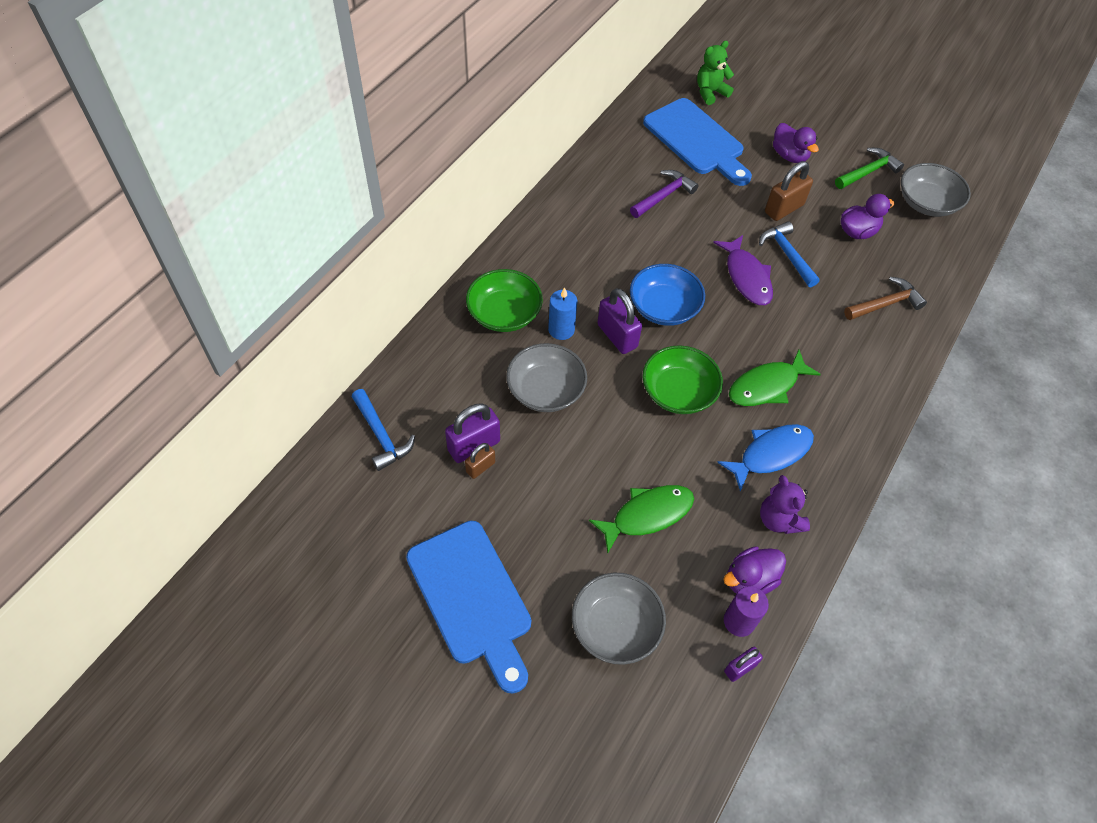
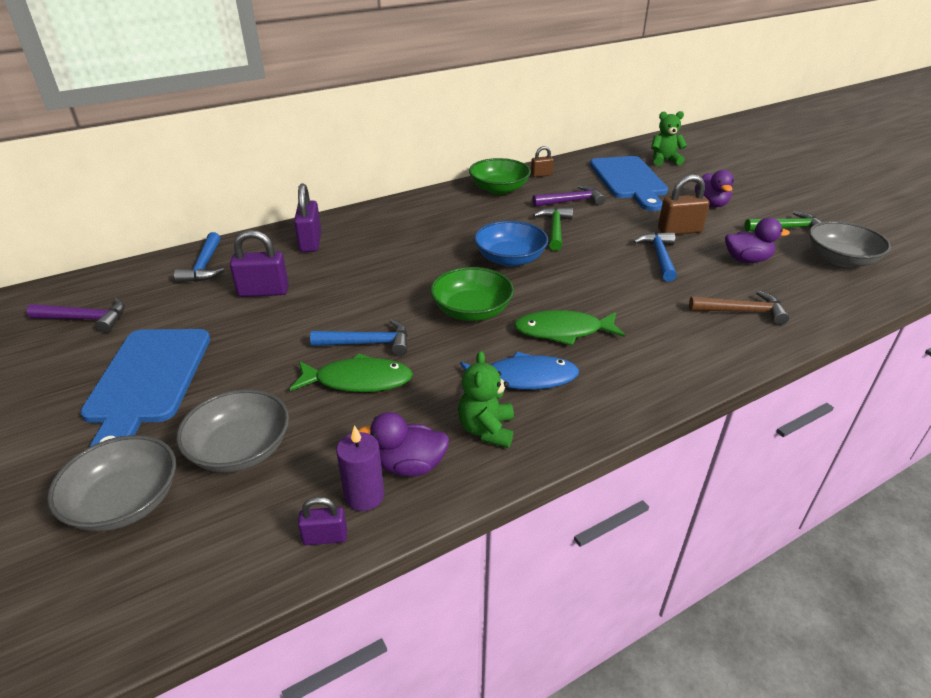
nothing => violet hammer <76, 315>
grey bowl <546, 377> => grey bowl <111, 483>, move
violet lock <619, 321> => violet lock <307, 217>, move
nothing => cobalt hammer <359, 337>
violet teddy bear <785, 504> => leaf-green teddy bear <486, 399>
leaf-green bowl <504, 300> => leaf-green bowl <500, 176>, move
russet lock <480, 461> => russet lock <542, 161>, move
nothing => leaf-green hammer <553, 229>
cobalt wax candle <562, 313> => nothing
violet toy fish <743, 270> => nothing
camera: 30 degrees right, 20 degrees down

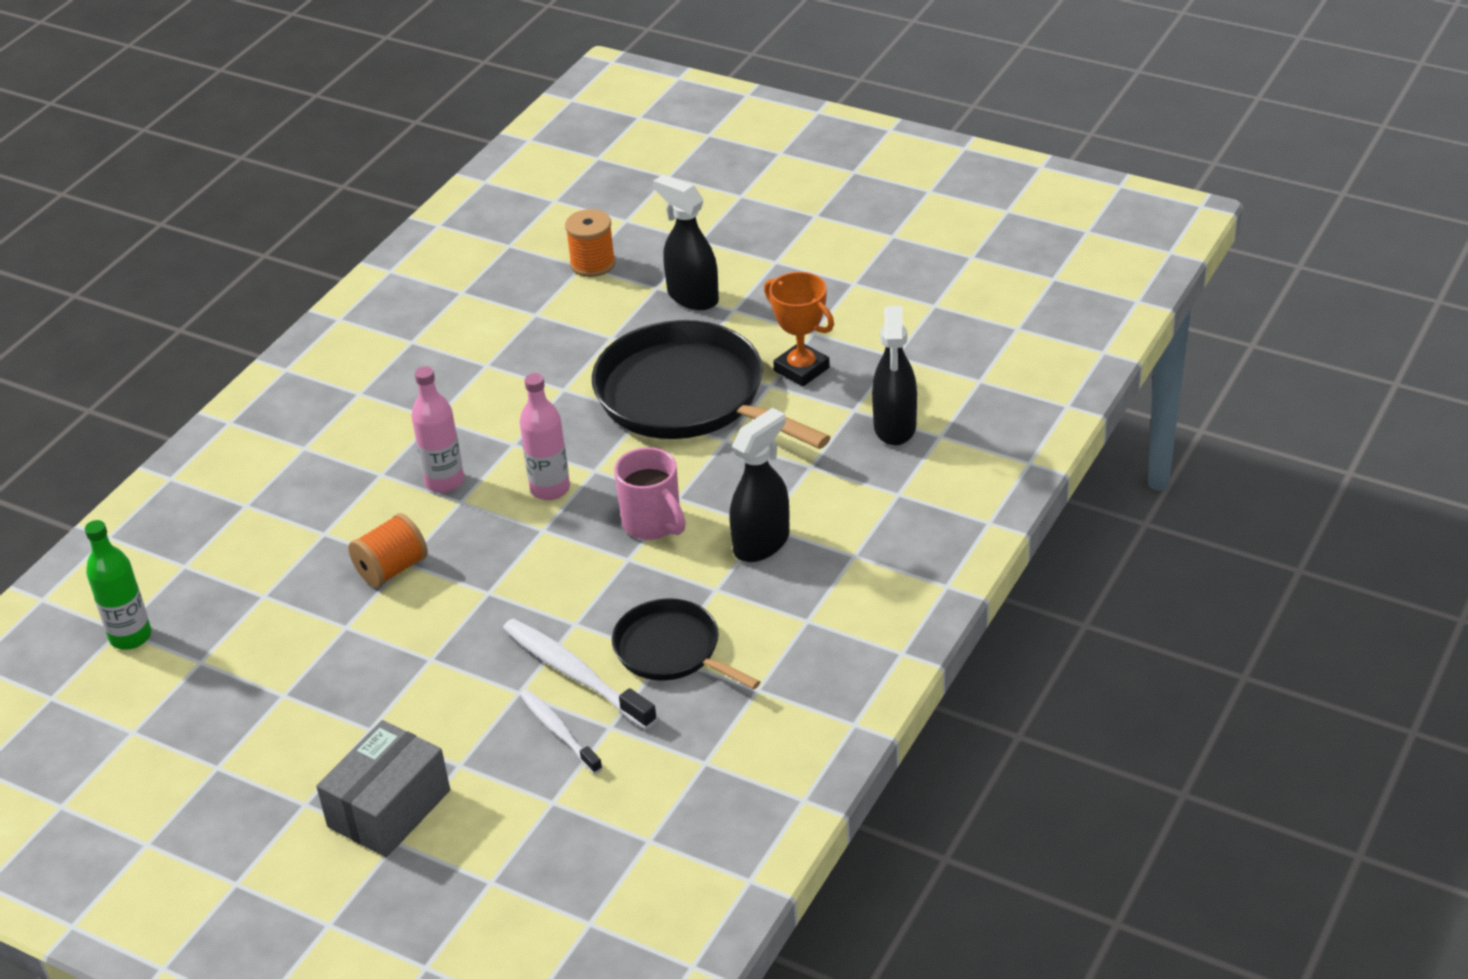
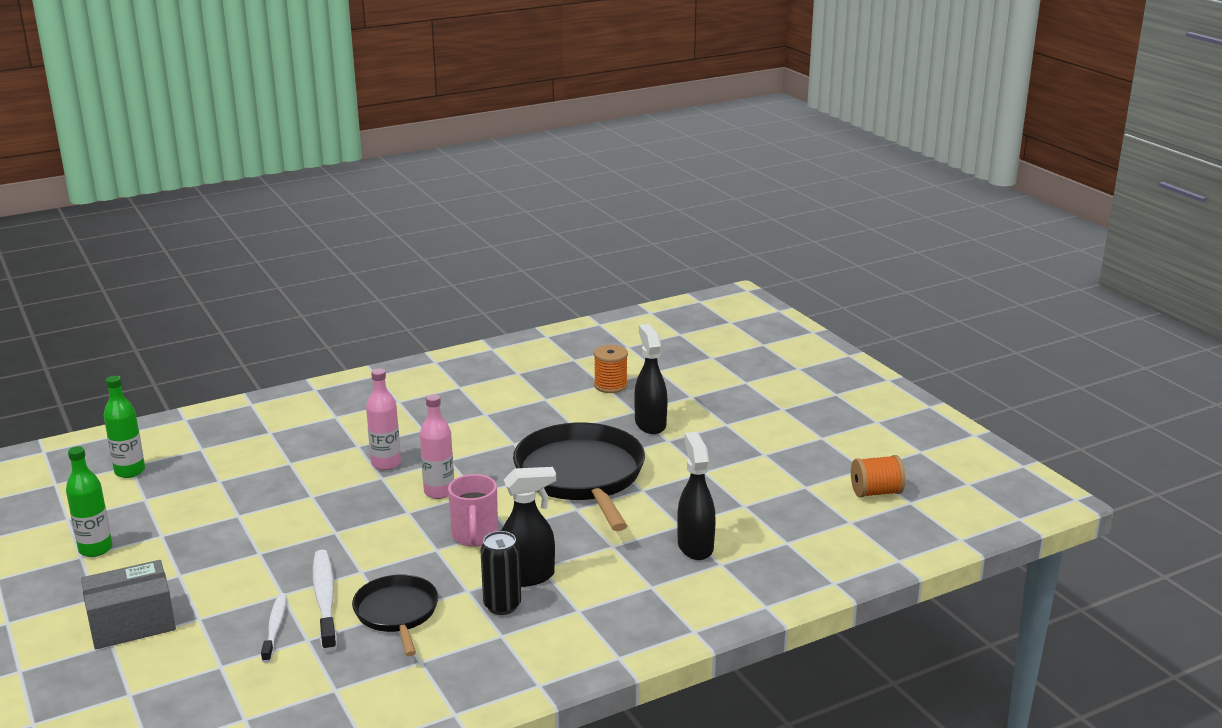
nothing => leaf-green bottle <89, 501>
nothing => black can <500, 573>
black sprayer <894, 376> => black sprayer <696, 496>, 135 degrees clockwise
orange bobbin <388, 550> => orange bobbin <878, 476>, move
orange award cup <799, 329> => nothing
camera: 30 degrees right, 15 degrees down

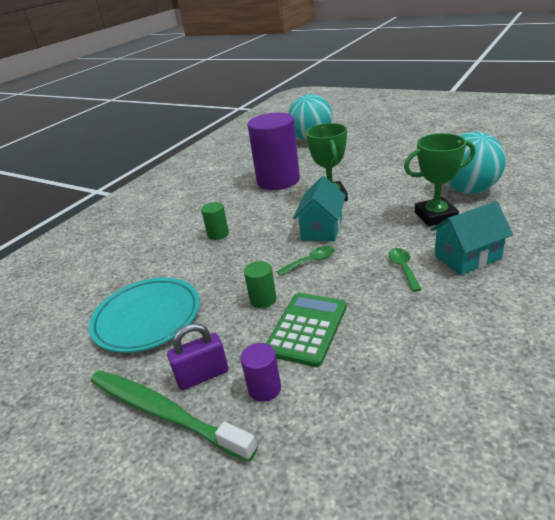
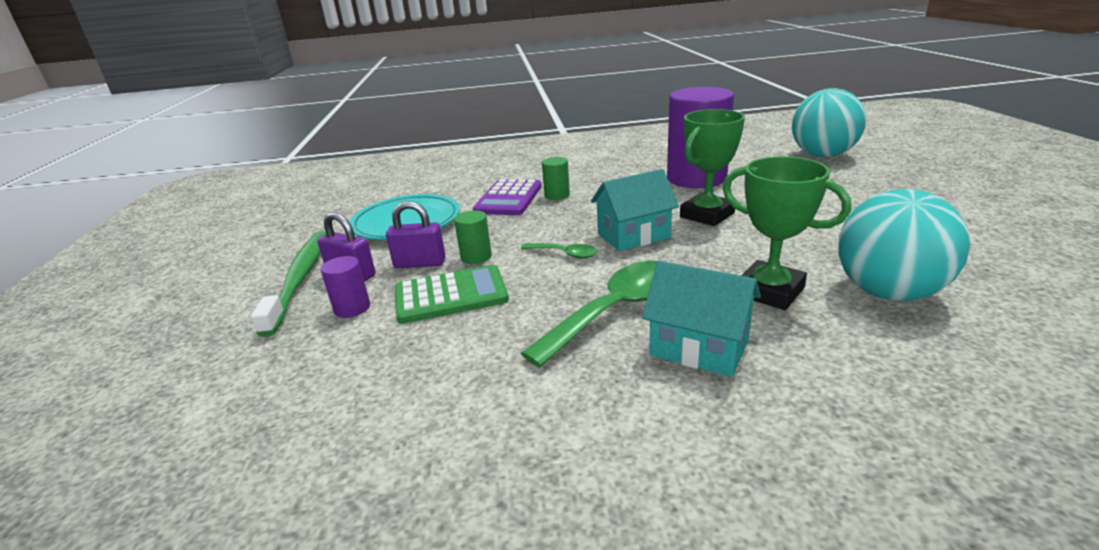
nothing => violet lock <416, 234>
nothing => violet adding machine <507, 197>
leaf-green teaspoon <405, 270> => leaf-green teaspoon <589, 314>, x2.04
camera: 50 degrees right, 5 degrees down

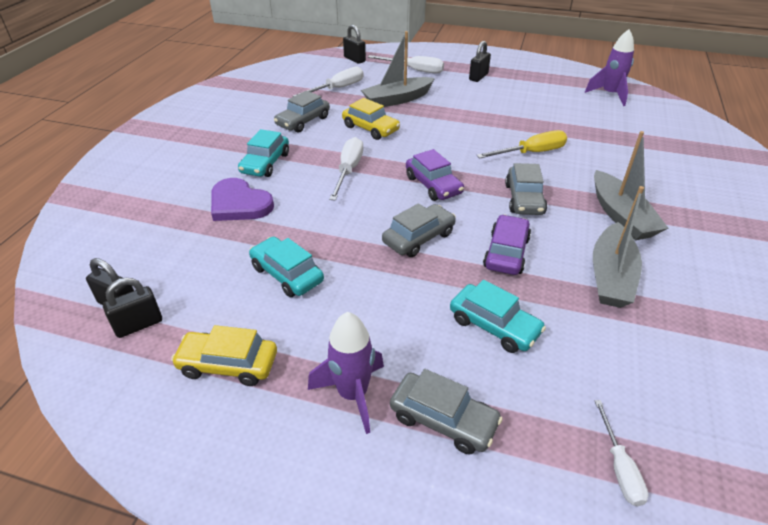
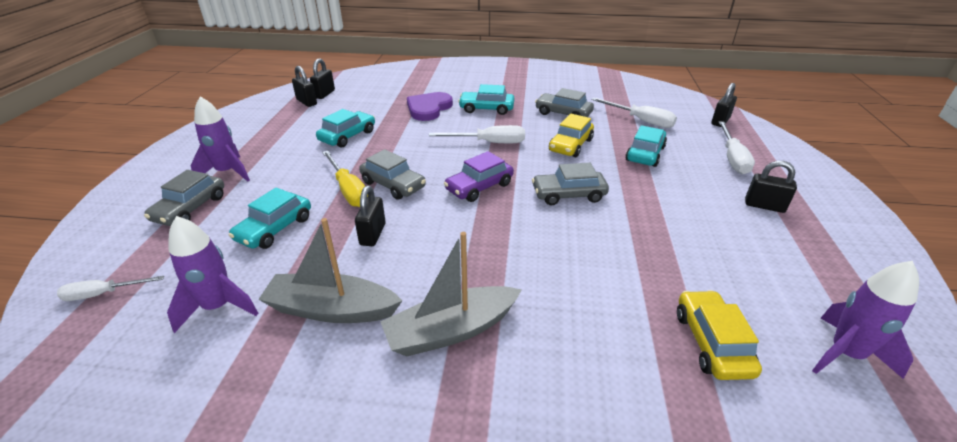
nothing => violet rocket <212, 274>
yellow flat screwdriver <521, 144> => yellow flat screwdriver <345, 179>, move
violet automobile <507, 244> => black lock <370, 216>
grey automobile <526, 189> => grey automobile <570, 184>, move
grey boat <398, 69> => teal automobile <646, 146>
yellow automobile <224, 355> => yellow automobile <719, 335>, move
camera: 80 degrees right, 5 degrees down

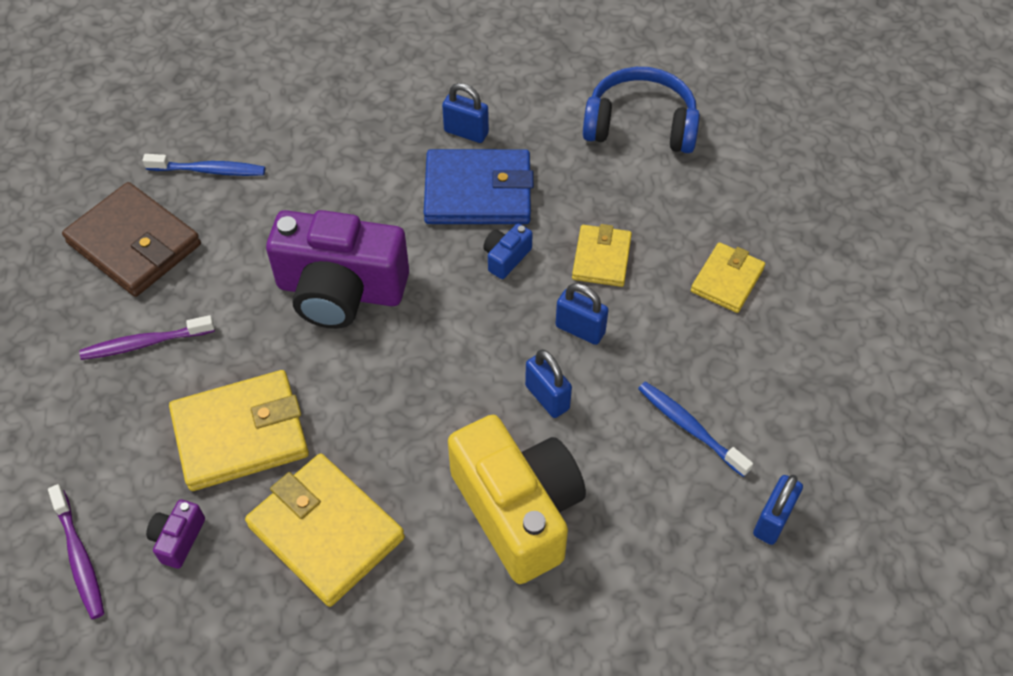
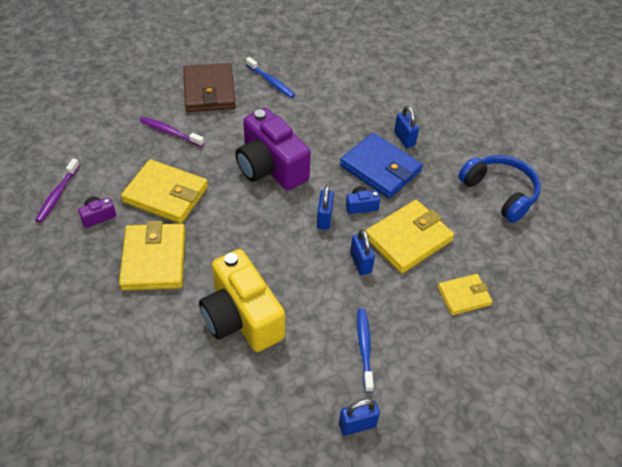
yellow photo camera <517, 499> => yellow photo camera <242, 300>, 135 degrees clockwise
cobalt lock <548, 384> => cobalt lock <325, 207>, move
yellow card wallet <602, 255> => yellow card wallet <410, 237>, x1.70
camera: 40 degrees right, 5 degrees down

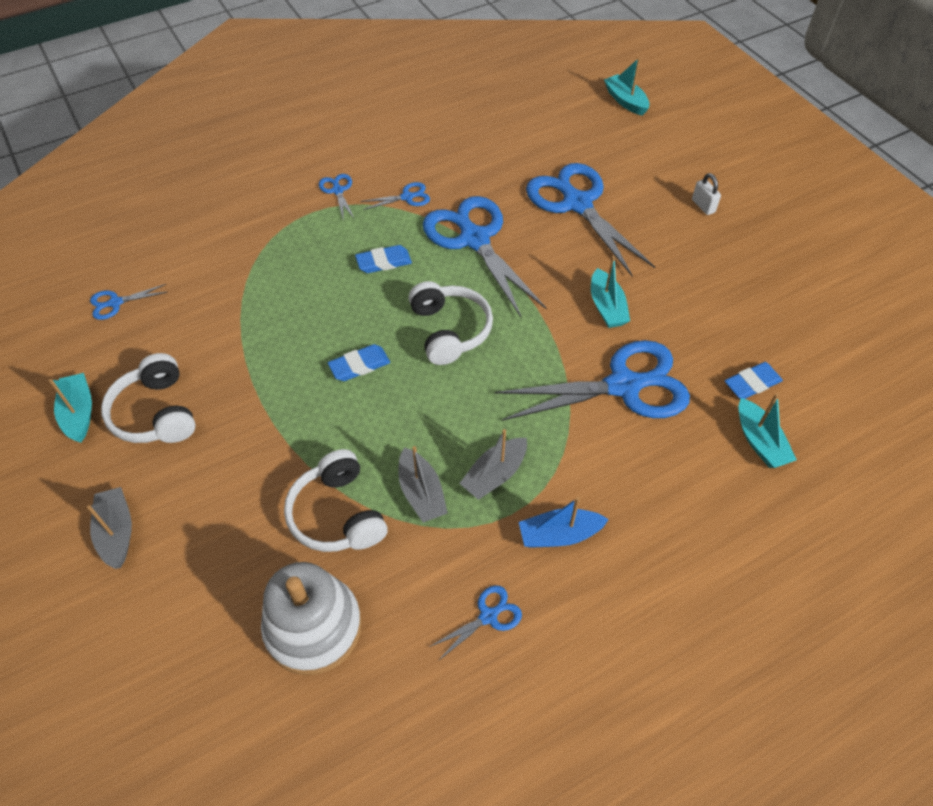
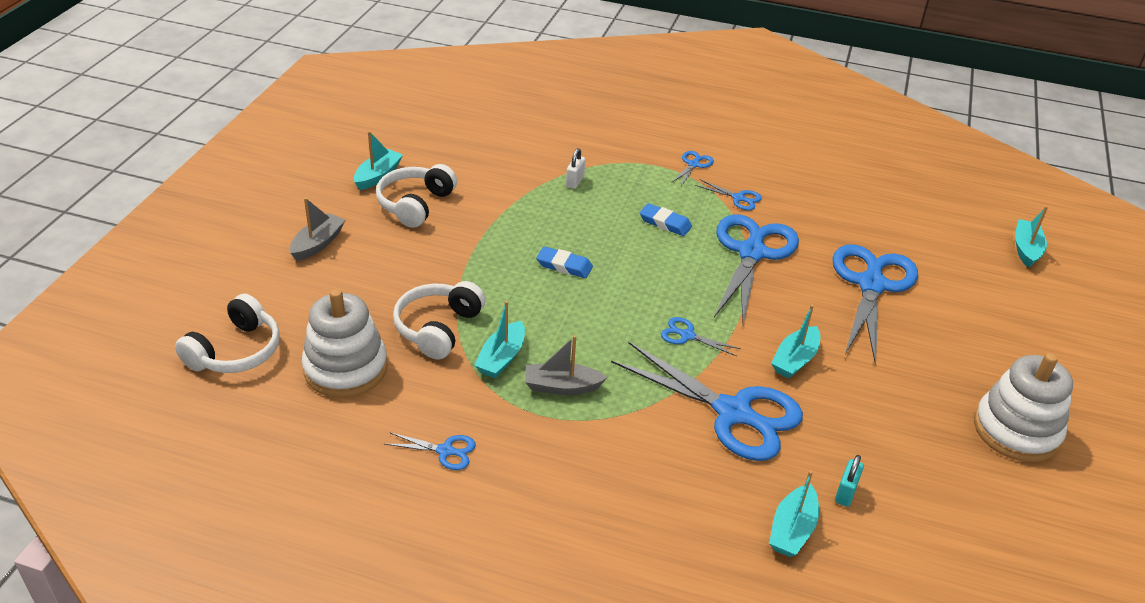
snow-white over-ear headphones <450, 323> => snow-white over-ear headphones <227, 333>, move
grey boat <423, 484> => teal boat <499, 339>
snow-white lock <706, 194> => snow-white lock <575, 168>, move
cobalt shears <128, 302> => cobalt shears <701, 336>, move
cobalt gum eraser <754, 380> => teal lock <849, 481>
nothing => snow-white stacking toy <1023, 407>
cobalt boat <564, 522> => nothing
camera: 45 degrees right, 15 degrees down

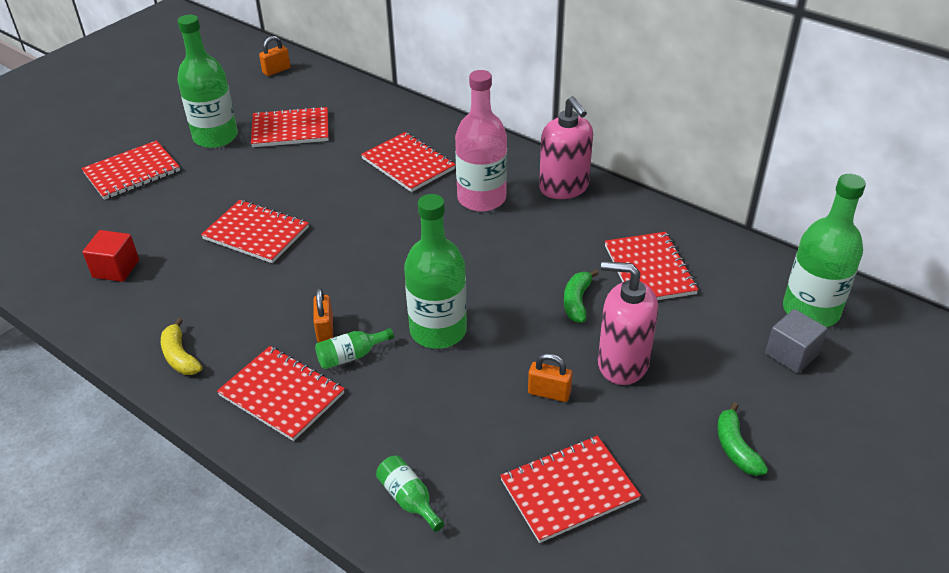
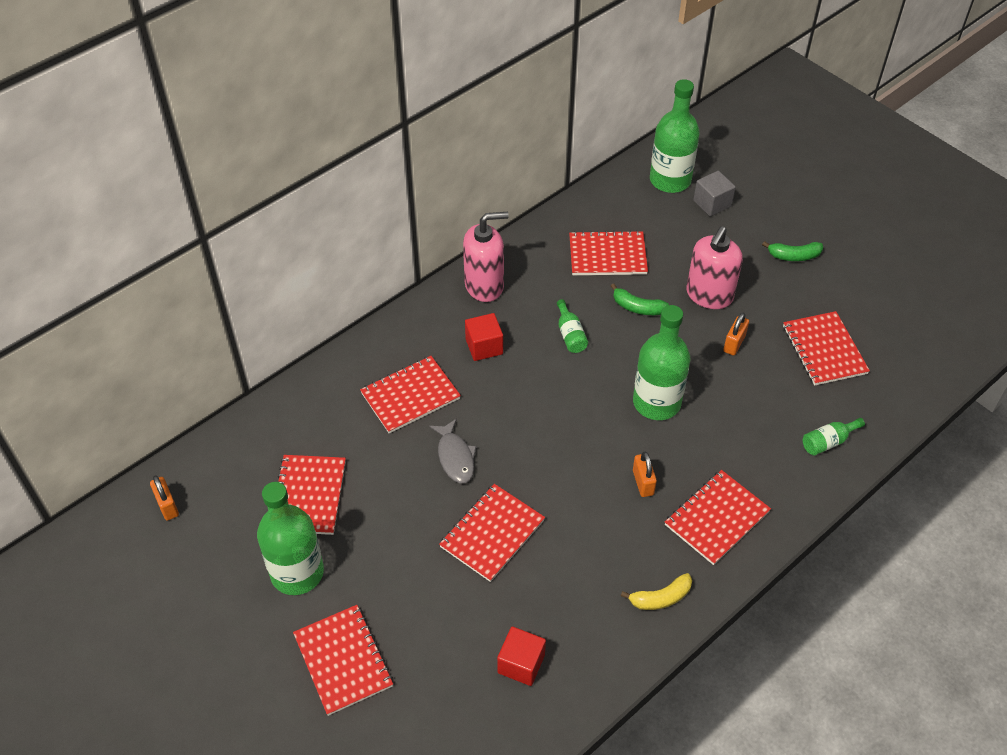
nothing => grey toy fish <453, 451>
rose-pink bottle <481, 141> => red cube <484, 337>
leaf-green bottle <354, 348> => leaf-green bottle <572, 326>, move
orange lock <323, 315> => orange lock <645, 474>, 75 degrees clockwise
camera: 80 degrees left, 10 degrees up

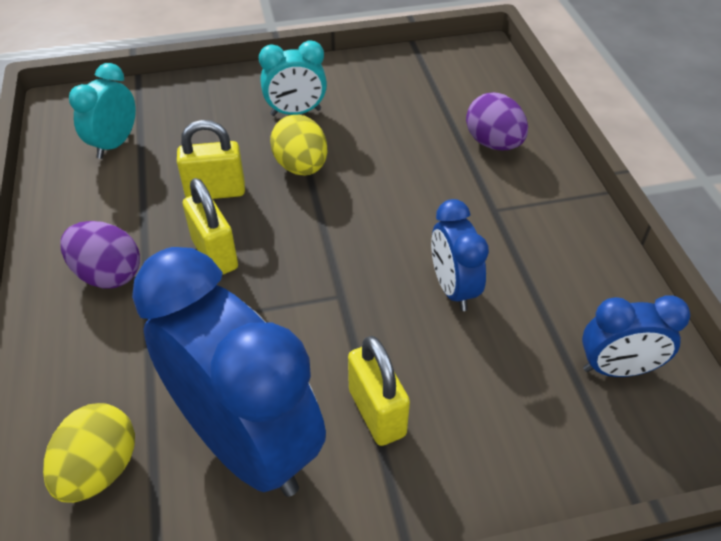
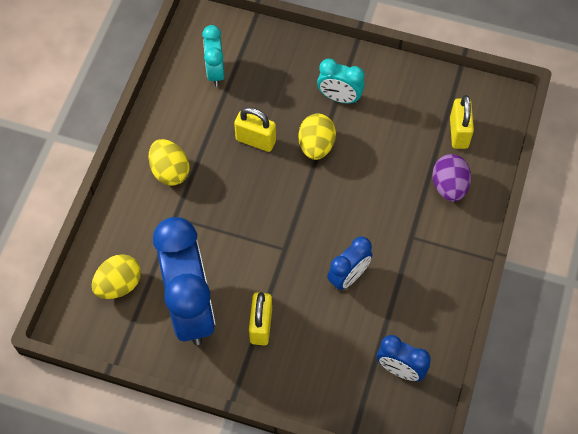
violet egg <100, 255> => yellow egg <169, 162>
teal clock <102, 111> => teal clock <213, 56>, 60 degrees counterclockwise
cobalt clock <460, 255> => cobalt clock <350, 263>, 150 degrees counterclockwise
yellow lock <210, 226> => yellow lock <462, 122>, move
camera: 30 degrees right, 15 degrees up

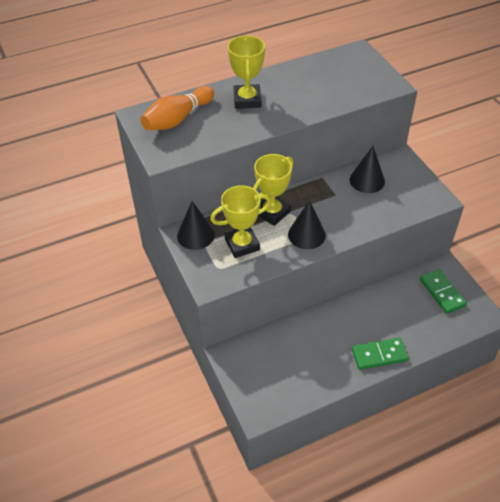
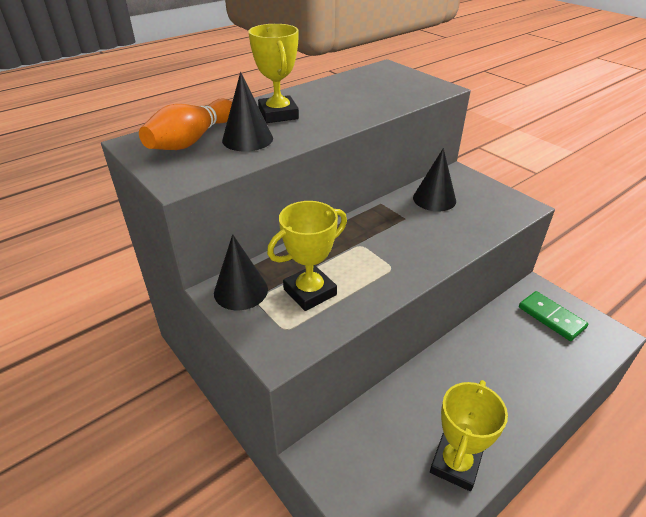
black cone shape <307, 224> => black cone shape <247, 111>, move
yellow award cup <273, 190> => yellow award cup <469, 435>, move
leaf-green domino tile <380, 354> => nothing
camera: 15 degrees left, 10 degrees down

